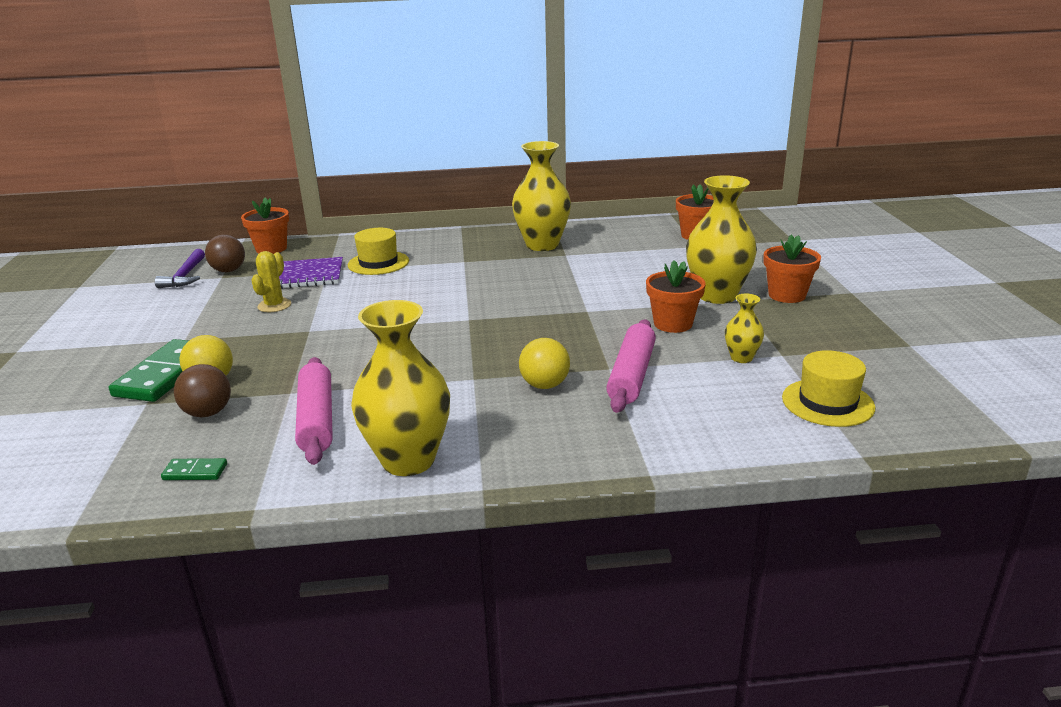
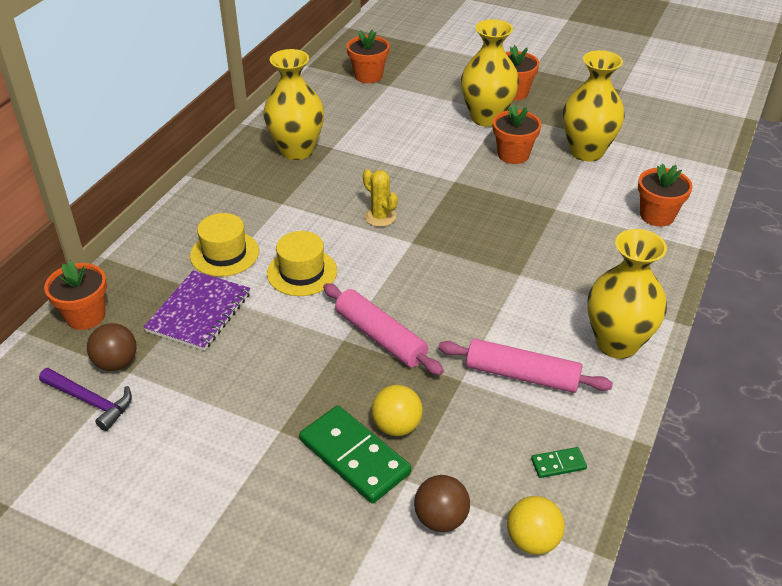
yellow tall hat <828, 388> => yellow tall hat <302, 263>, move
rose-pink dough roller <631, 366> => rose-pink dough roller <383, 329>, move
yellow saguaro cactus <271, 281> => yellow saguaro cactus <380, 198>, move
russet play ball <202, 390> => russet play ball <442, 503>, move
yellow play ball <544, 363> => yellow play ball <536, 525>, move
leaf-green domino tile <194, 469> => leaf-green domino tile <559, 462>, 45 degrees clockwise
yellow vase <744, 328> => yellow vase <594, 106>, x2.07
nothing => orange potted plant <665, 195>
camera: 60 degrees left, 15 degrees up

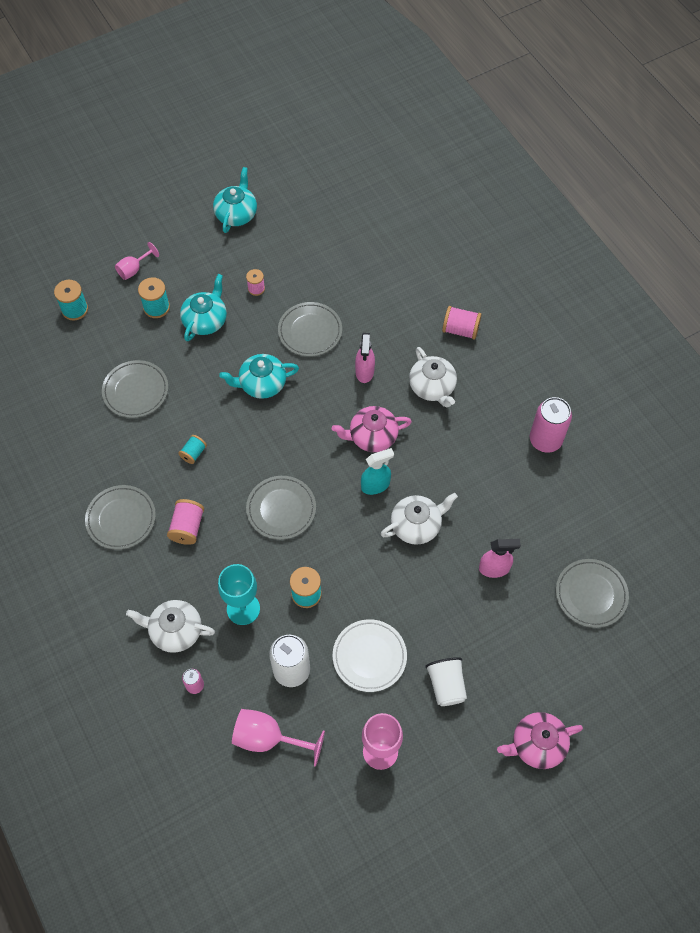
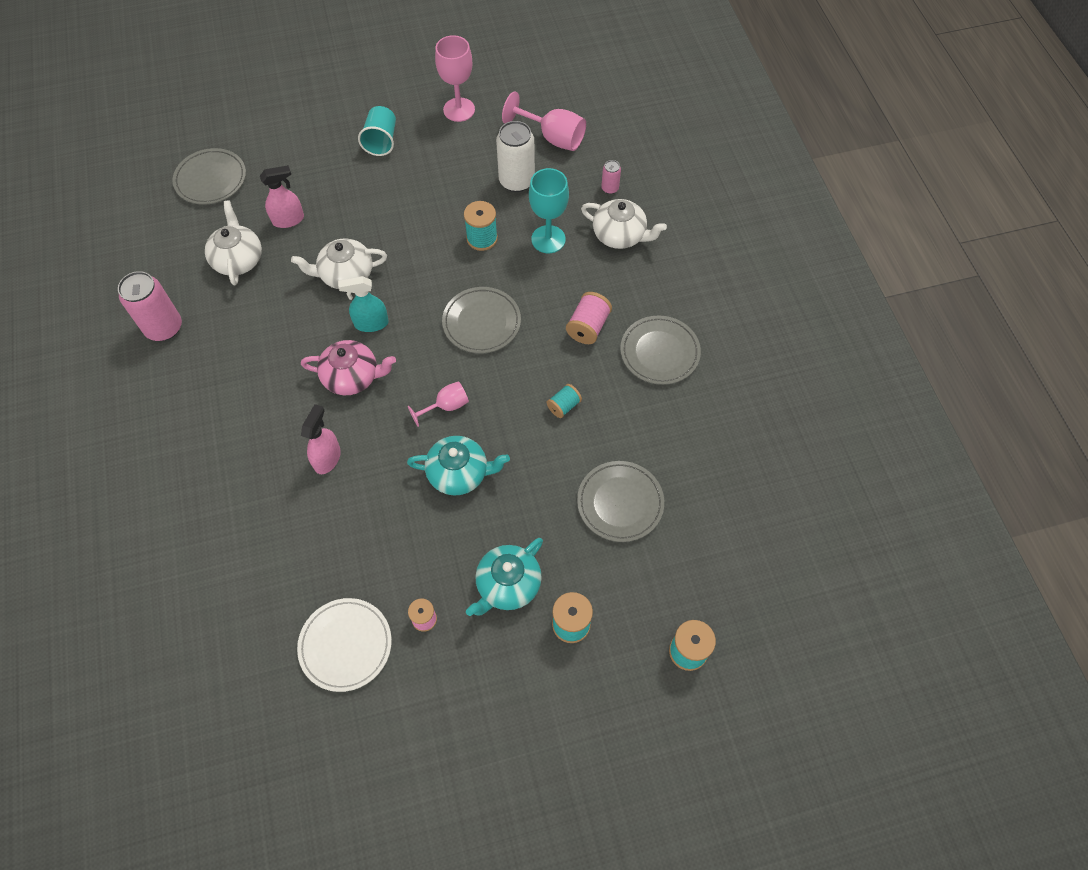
snow-white china teapot <433, 377> => snow-white china teapot <233, 242>, move
rose-pink sprayer <500, 558> => rose-pink sprayer <282, 196>, 150 degrees clockwise
snow-white plate <370, 655> => snow-white plate <344, 645>, move
snow-white tumbler <446, 681> => teal tumbler <377, 131>
rose-pink chalice <137, 261> => rose-pink chalice <438, 404>, move
teal china teapot <235, 200> => nothing
grey plate <310, 329> => nothing
rose-pink bobbin <462, 323> => nothing
rose-pink china teapot <540, 740> => nothing
camera: 165 degrees left, 0 degrees up

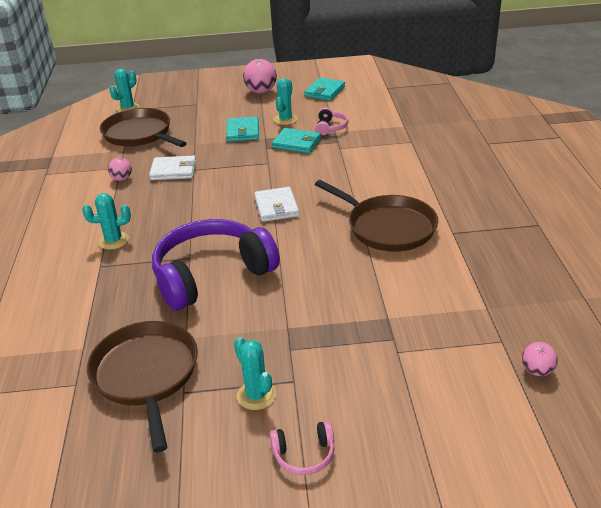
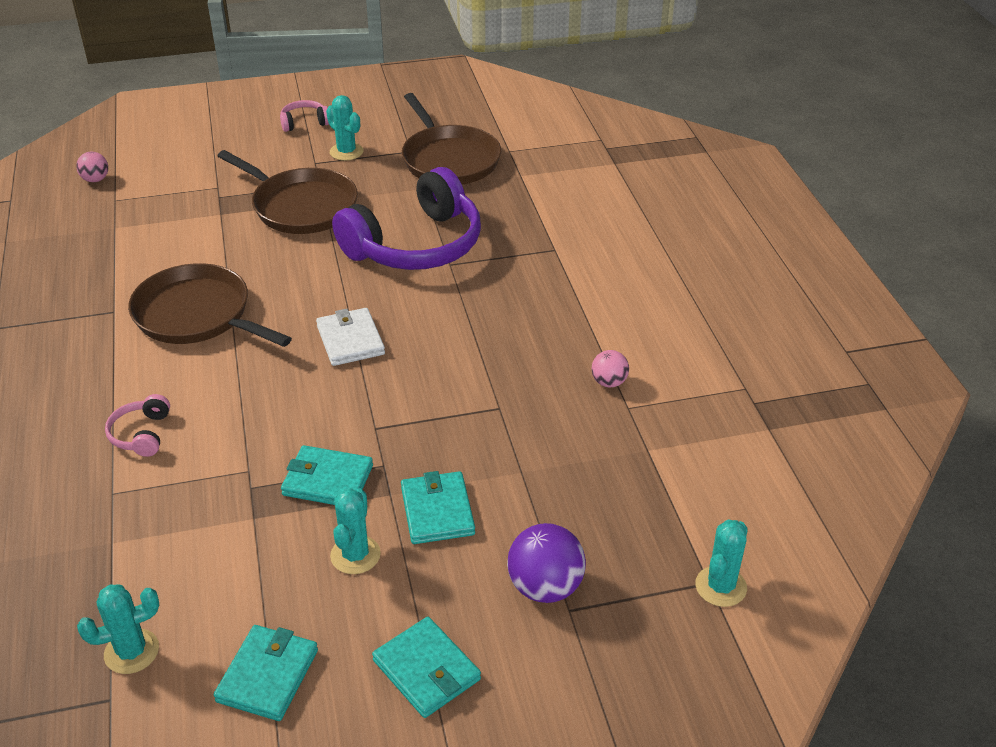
teal saguaro cactus <106, 221> => teal saguaro cactus <118, 629>, move
rose-pink over-ear headphones <332, 121> => rose-pink over-ear headphones <137, 425>, move
russet frying pan <143, 127> => russet frying pan <287, 192>, move
rose-pink play ball <260, 76> => teal card wallet <426, 667>
nothing => violet play ball <546, 563>
snow-white card wallet <172, 168> => nothing
camera: 170 degrees right, 5 degrees up

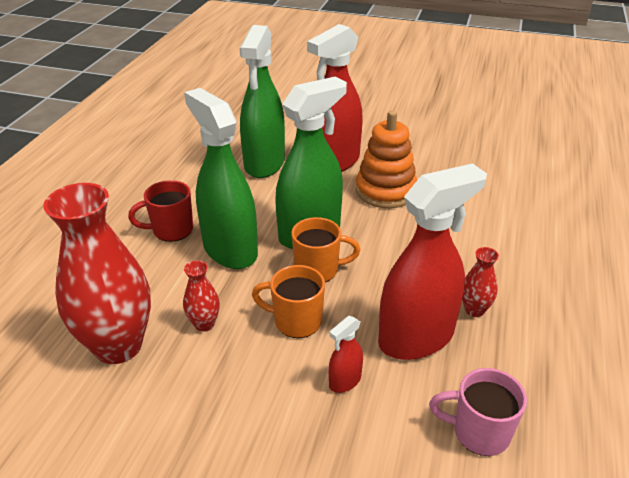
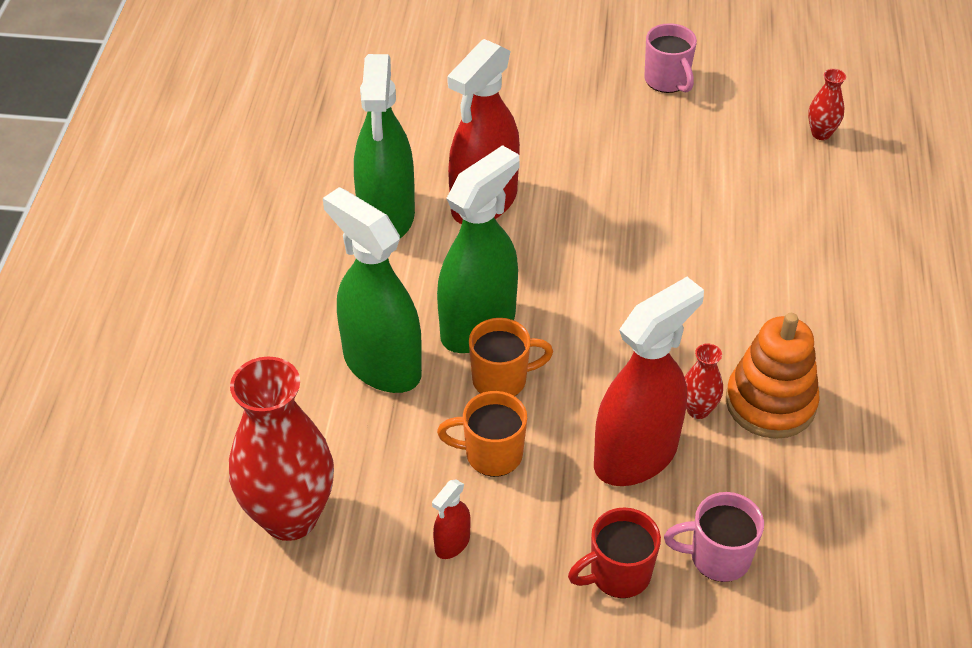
red sprayer <346, 354> => red sprayer <451, 519>, move
red mug <160, 211> => red mug <614, 552>, move
nothing => rose-pink mug <670, 58>
orange stacking toy <386, 159> => orange stacking toy <773, 376>, move
red vase <201, 296> => red vase <827, 104>, move
camera: 10 degrees left, 10 degrees up

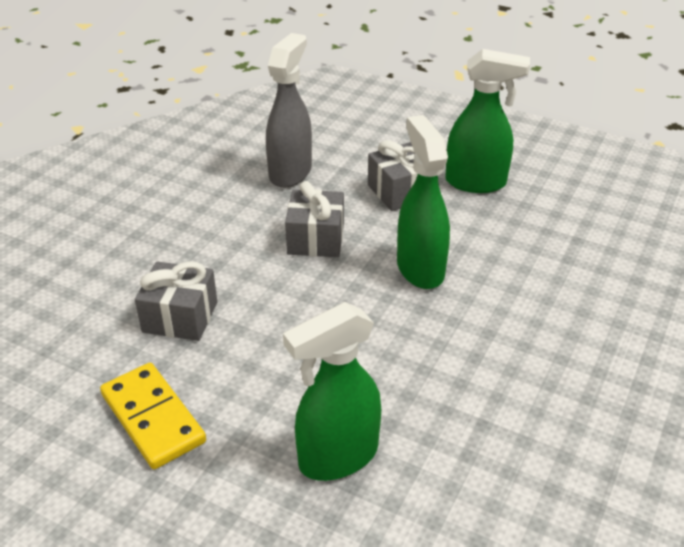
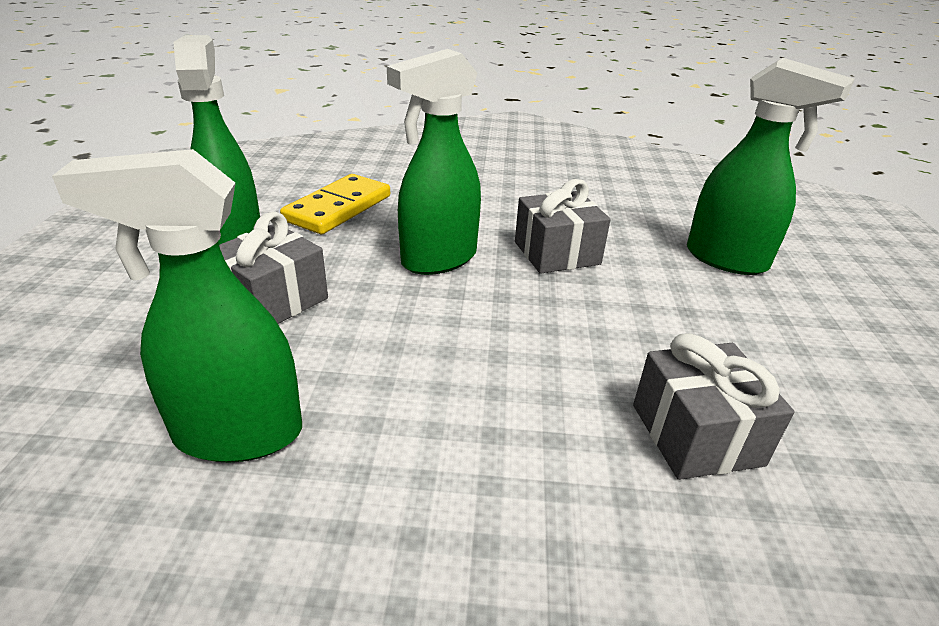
grey sprayer <289, 110> => leaf-green sprayer <177, 306>
yellow domino tile <153, 416> => yellow domino tile <335, 204>, move
grey present <314, 219> => grey present <563, 226>, move
camera: 115 degrees left, 5 degrees down

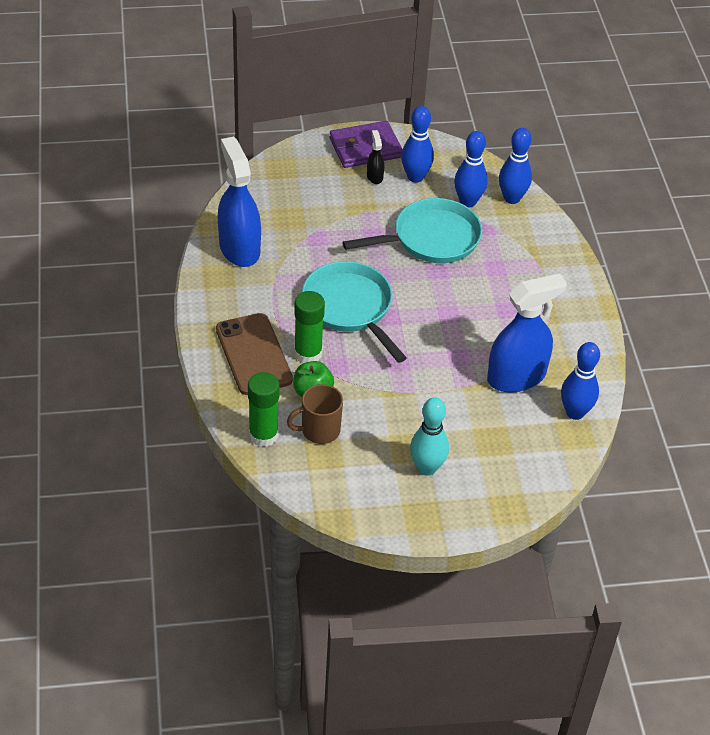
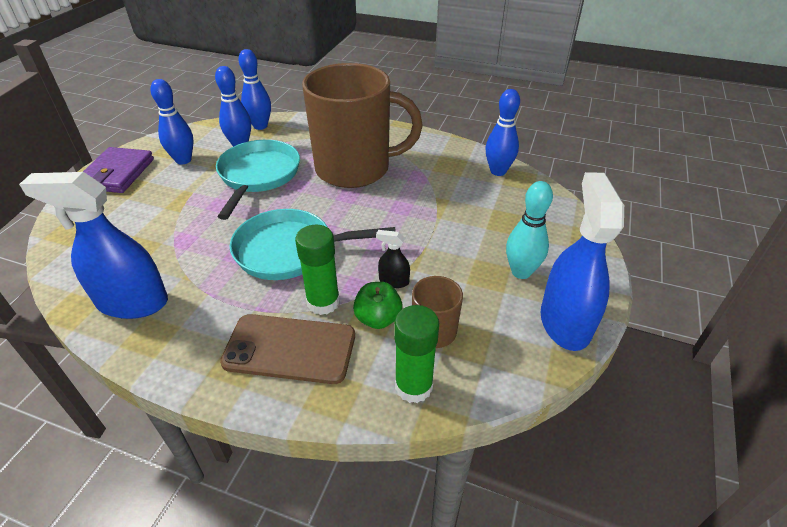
nothing => russet mug <362, 125>
black sprayer <375, 157> => black sprayer <393, 259>, move
cobalt sprayer <527, 332> => cobalt sprayer <582, 261>, move
camera: 60 degrees left, 5 degrees down

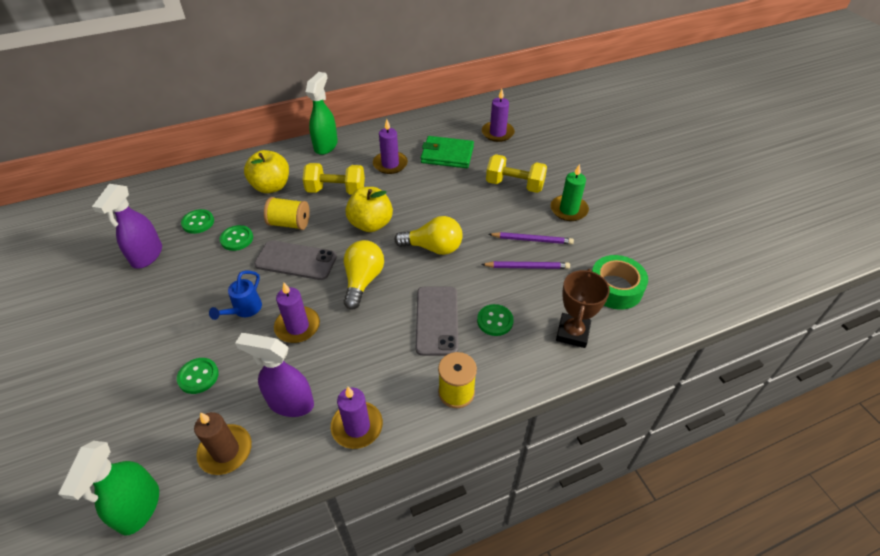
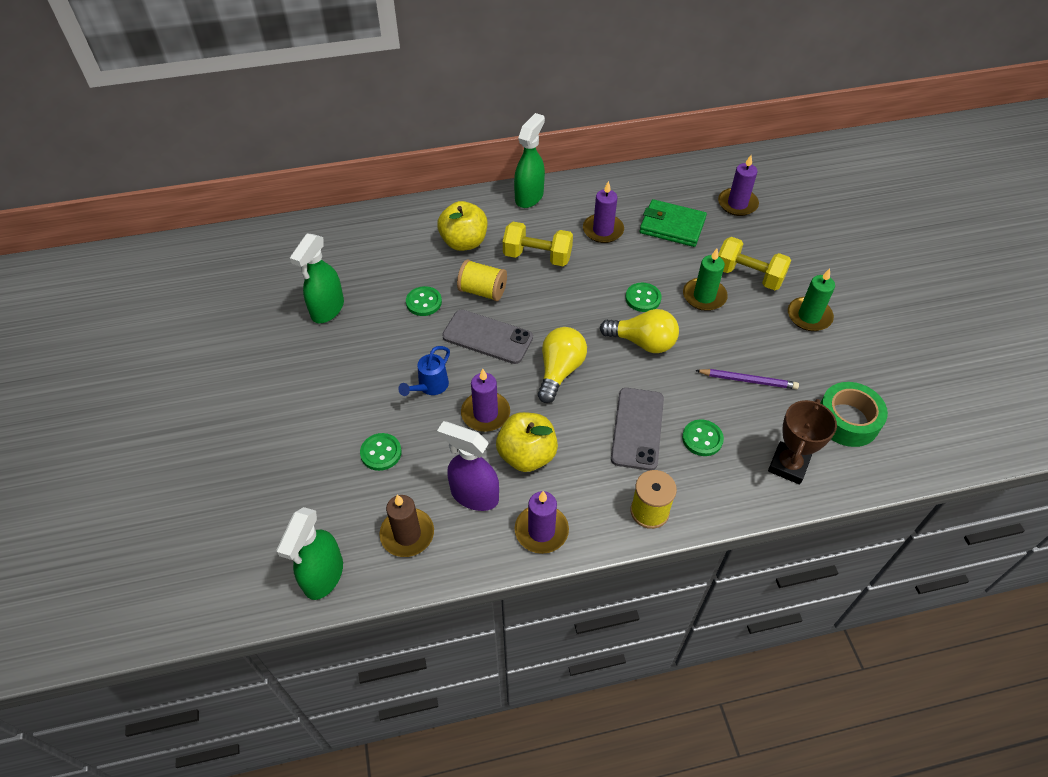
violet sprayer <127, 226> => leaf-green sprayer <317, 278>
yellow apple <369, 209> => yellow apple <527, 442>, move
leaf-green sewing button <197, 221> => leaf-green sewing button <643, 297>, move
nothing => leaf-green wax candle <705, 280>
violet pencil <531, 238> => nothing
camera: 10 degrees right, 5 degrees up

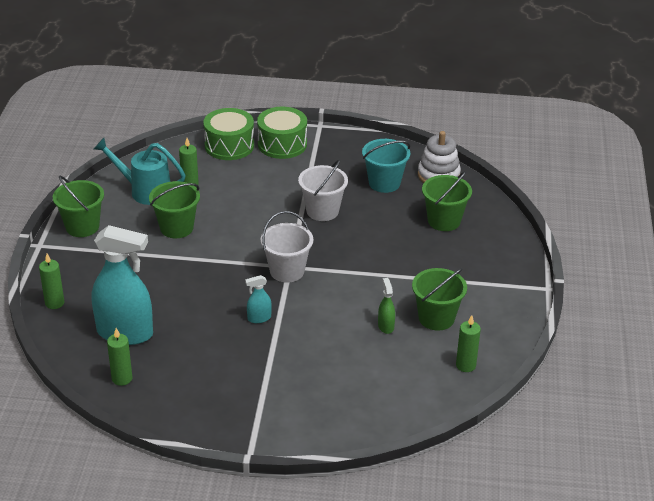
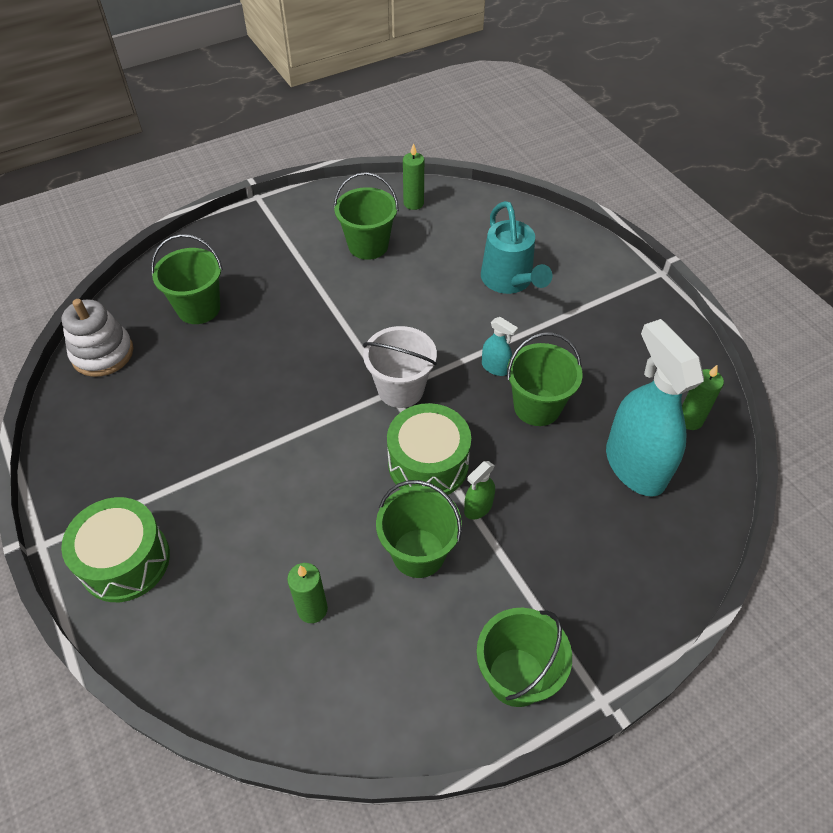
leaf-green drum <228, 134> => leaf-green drum <429, 449>, move
leaf-green sprayer <386, 306> => leaf-green sprayer <479, 490>, move
teal sprinkling can <140, 171> => teal sprinkling can <516, 247>, move
nothing => leaf-green sand bucket <545, 379>
leaf-green wax candle <51, 281> => nothing
snow-white sand bucket <323, 190> => nothing
teal sand bucket <386, 166> => nothing
camera: 125 degrees left, 15 degrees up

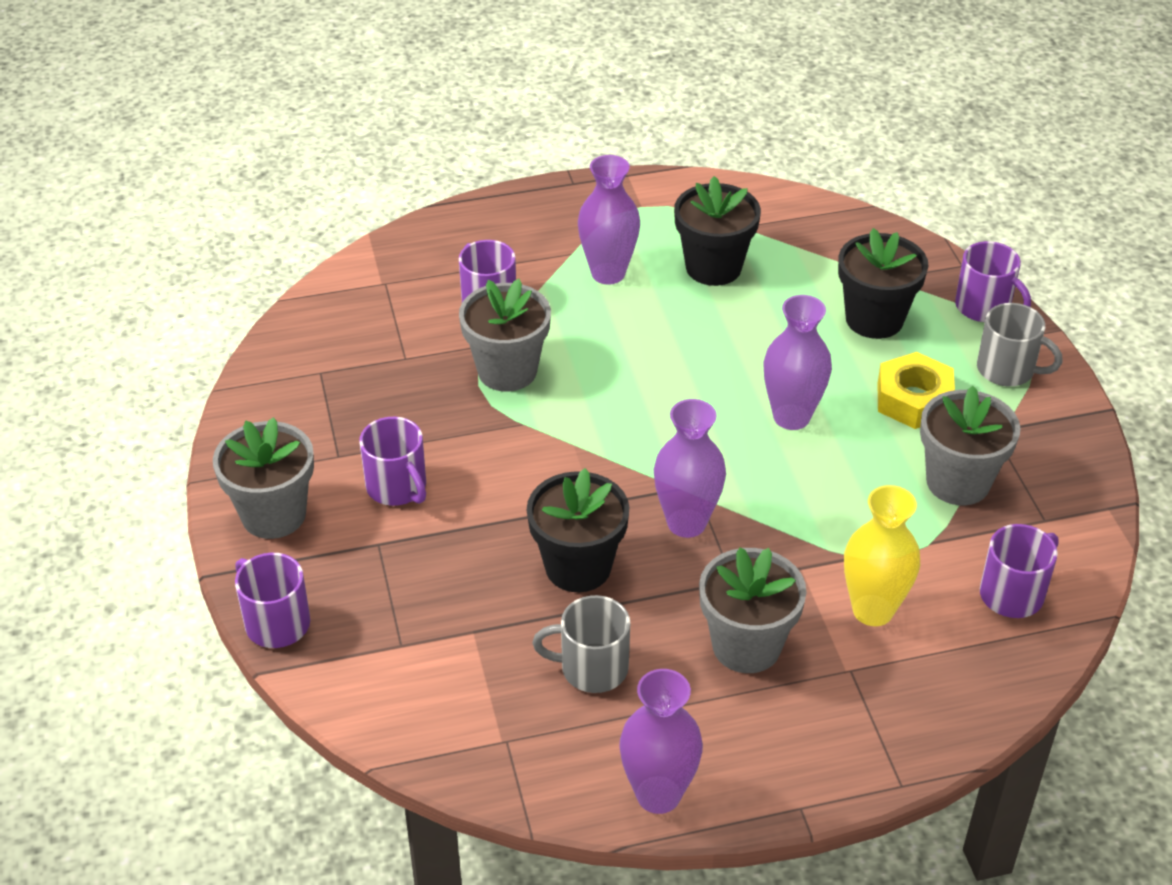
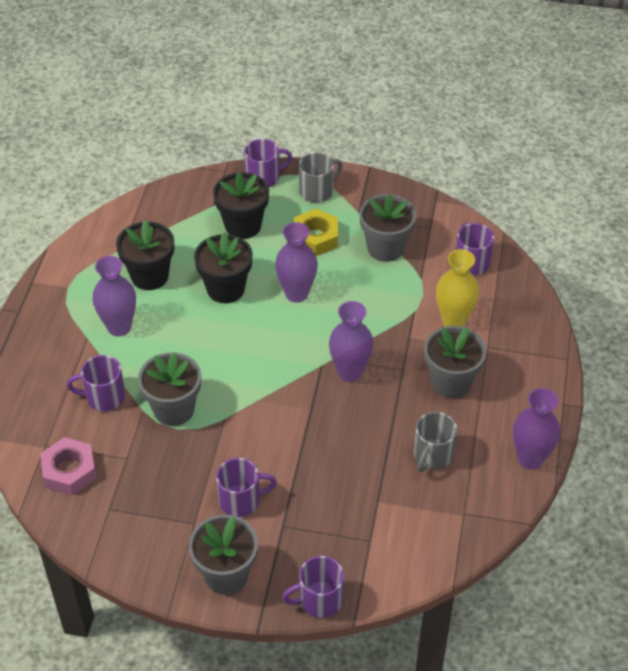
nothing => rose-pink hex nut <68, 466>
black potted plant <578, 530> => black potted plant <223, 267>, move
camera: 65 degrees left, 5 degrees up

